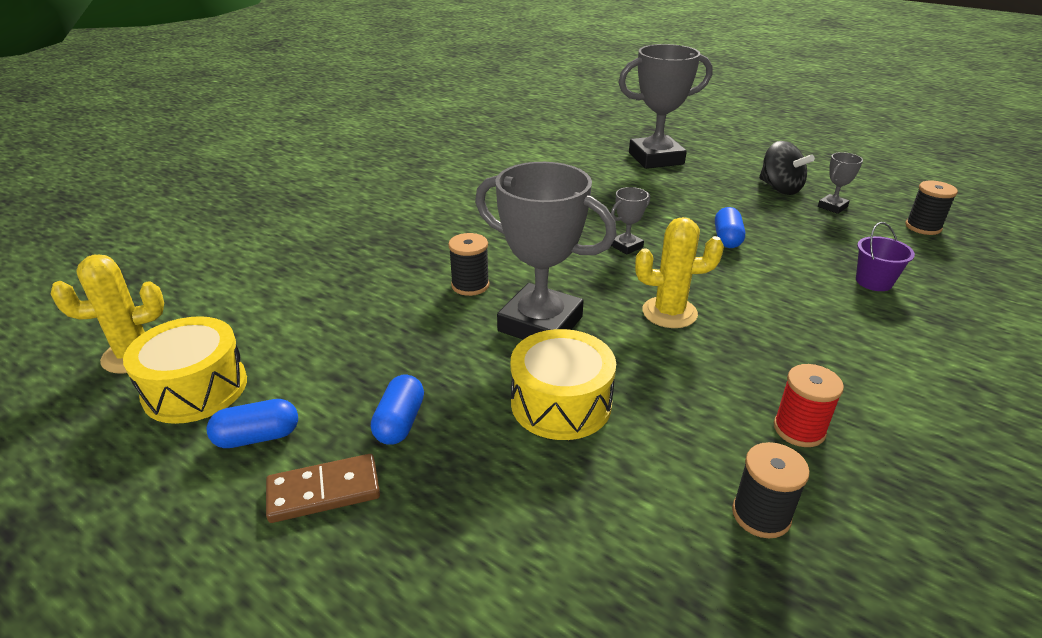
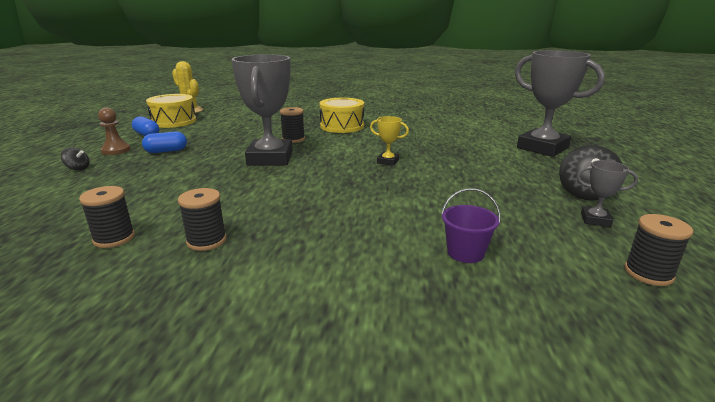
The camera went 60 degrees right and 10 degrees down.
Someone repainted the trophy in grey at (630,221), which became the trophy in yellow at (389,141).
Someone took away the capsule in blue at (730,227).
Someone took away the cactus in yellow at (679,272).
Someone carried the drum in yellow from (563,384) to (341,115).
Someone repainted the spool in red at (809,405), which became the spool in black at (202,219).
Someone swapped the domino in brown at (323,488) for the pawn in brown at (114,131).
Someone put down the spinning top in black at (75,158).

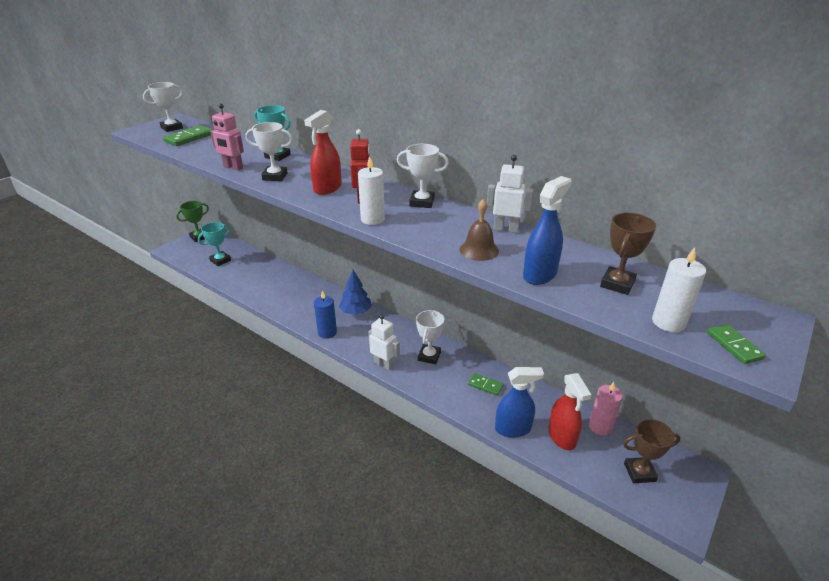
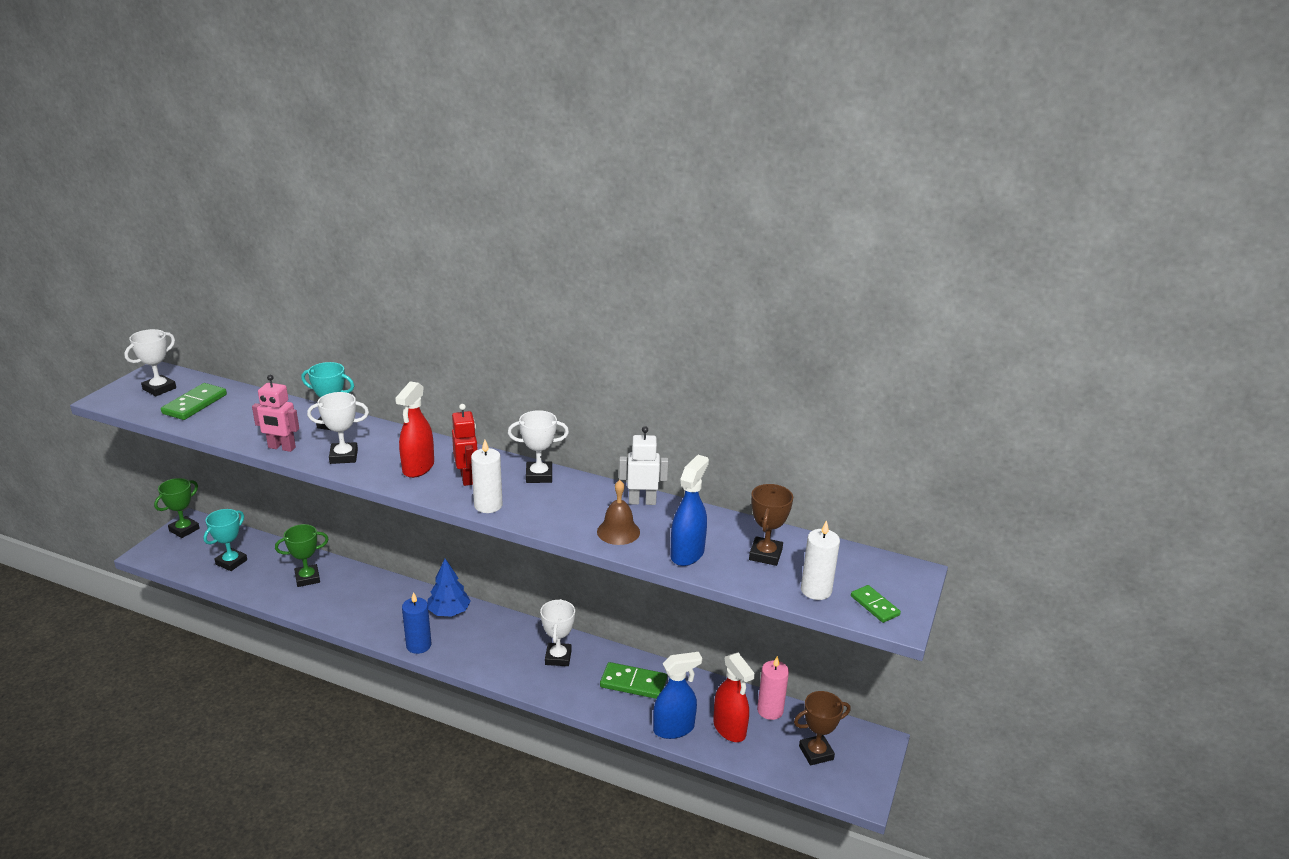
The camera went 15 degrees left and 5 degrees down.
Someone took away the robot in white at (384,342).
Someone scaled the domino in green at (485,384) by 1.59.
Someone put down the trophy in green at (302,555).

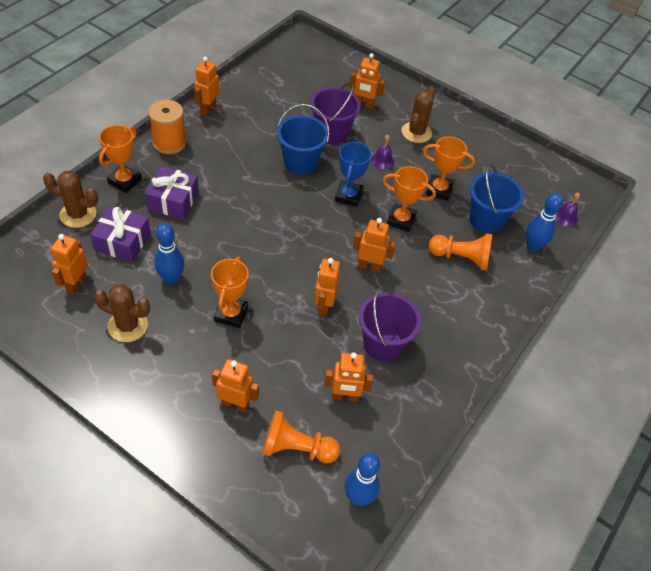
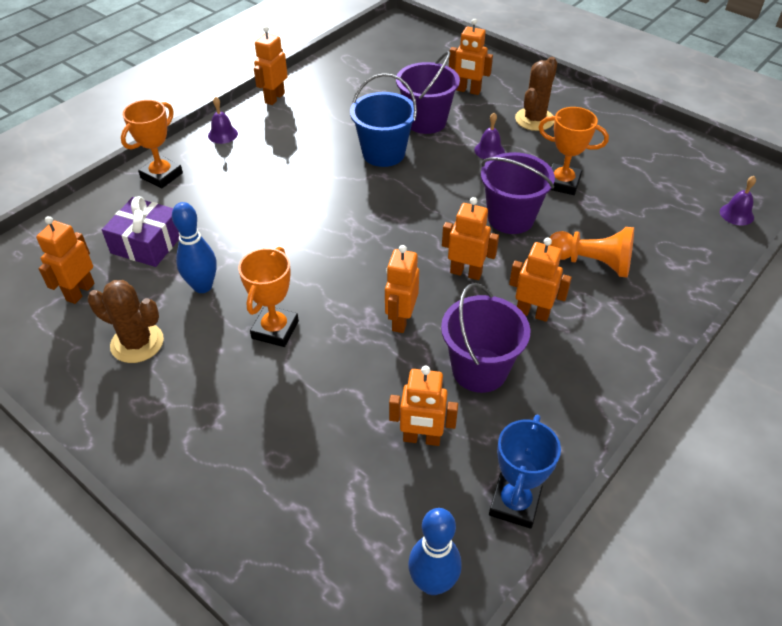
The camera went 10 degrees right and 5 degrees down.
Someone swapped the spool in orange at (167,127) for the bell in purple at (223,120).
Someone carried the trophy in blue from (353,174) to (525,472).
Someone took away the bucket in blue at (496,198).
Someone took away the gift in purple at (172,192).
Someone swapped the trophy in orange at (409,199) for the bucket in purple at (518,193).
Someone took away the cactus in brown at (70,199).
Someone took away the bowling pin in blue at (544,222).
Someone carried the robot in orange from (235,385) to (540,280).
Someone took away the pawn in orange at (301,437).

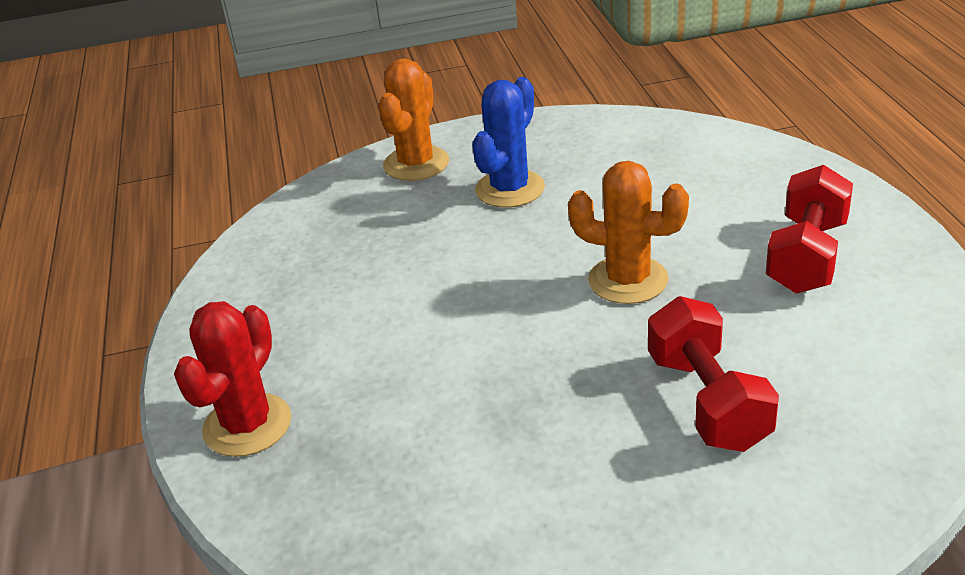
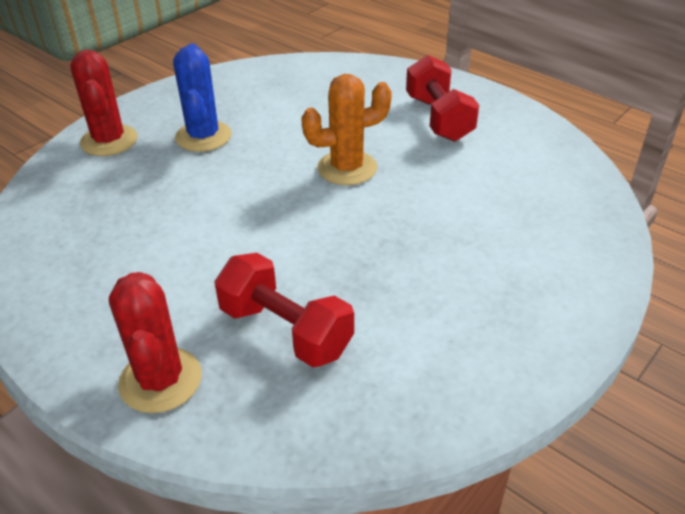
The camera went 40 degrees left and 5 degrees up.
Someone repainted the cactus in orange at (414,119), which became the cactus in red at (104,103).
Someone carried the dumbbell in red from (713,374) to (284,310).

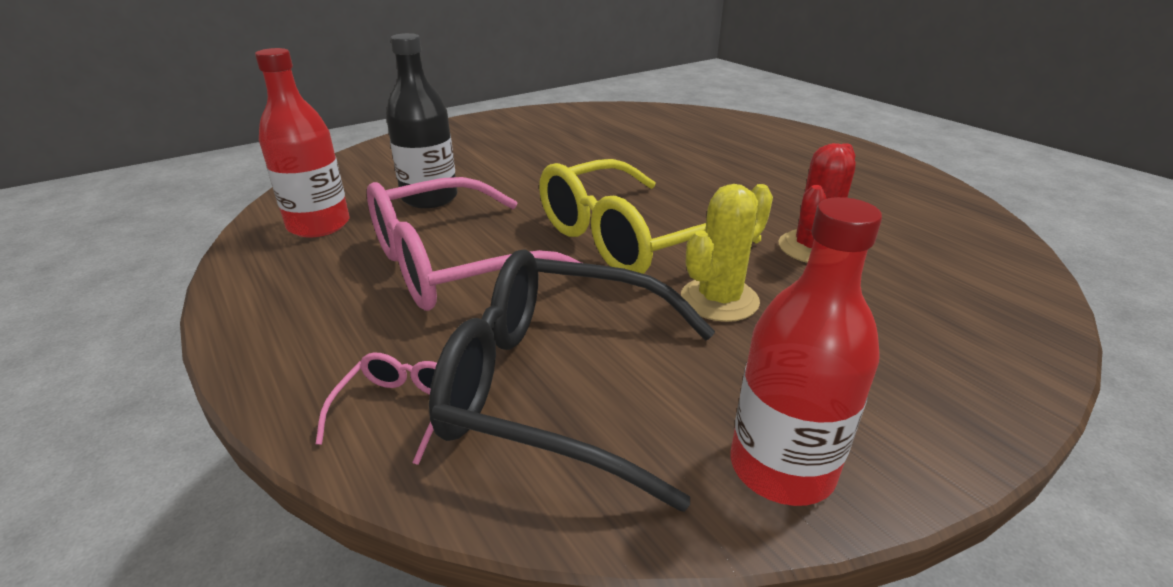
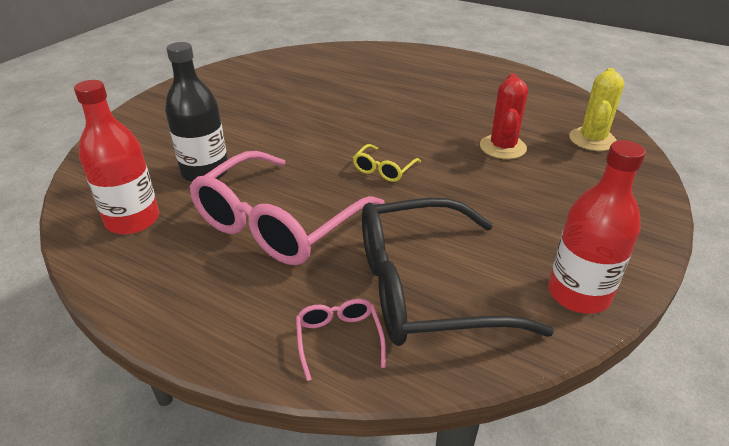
The camera went 25 degrees left and 5 degrees up.
Someone scaled the glasses in yellow at (650,216) by 0.42.
Someone carried the cactus in yellow from (727,253) to (596,109).

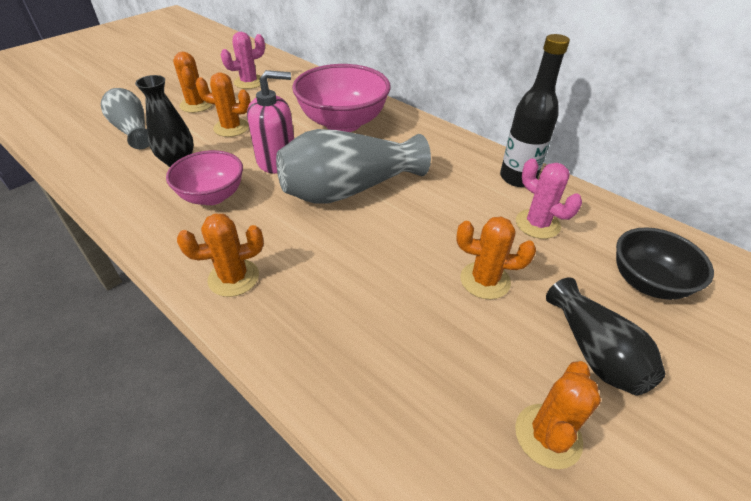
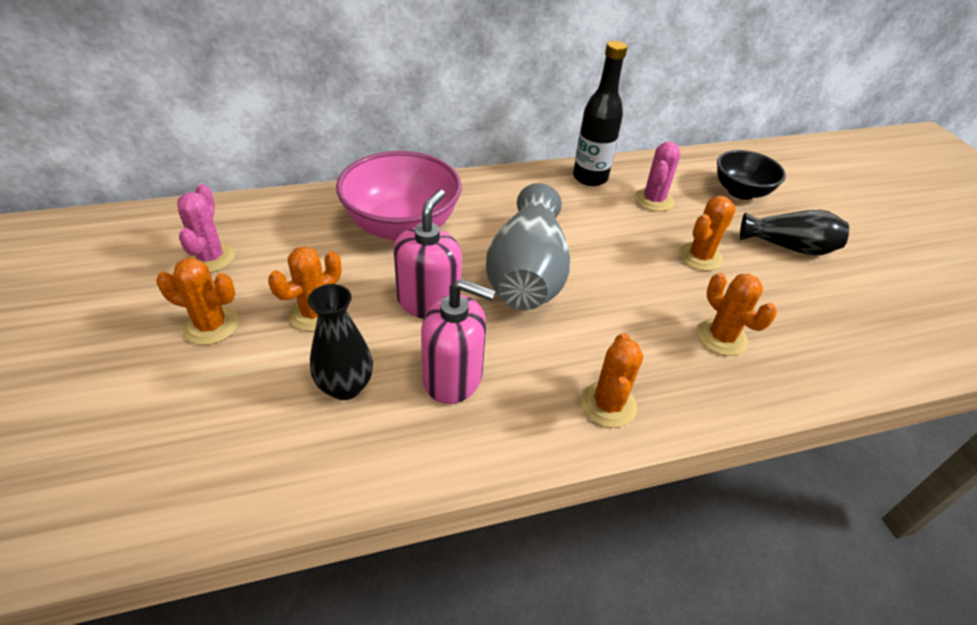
The camera went 60 degrees left and 0 degrees up.
Someone took away the vase in grey at (125,118).
Someone swapped the bowl in pink at (204,177) for the soap dispenser in pink at (458,341).
Someone rotated the cactus in pink at (549,198) by 60 degrees counterclockwise.
Someone carried the cactus in orange from (558,415) to (737,314).

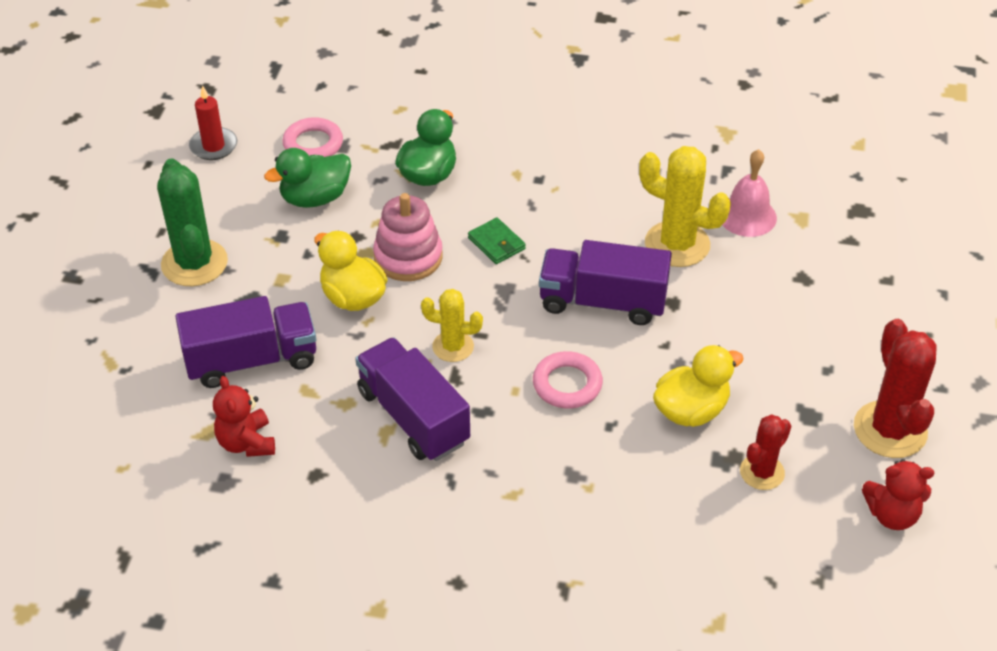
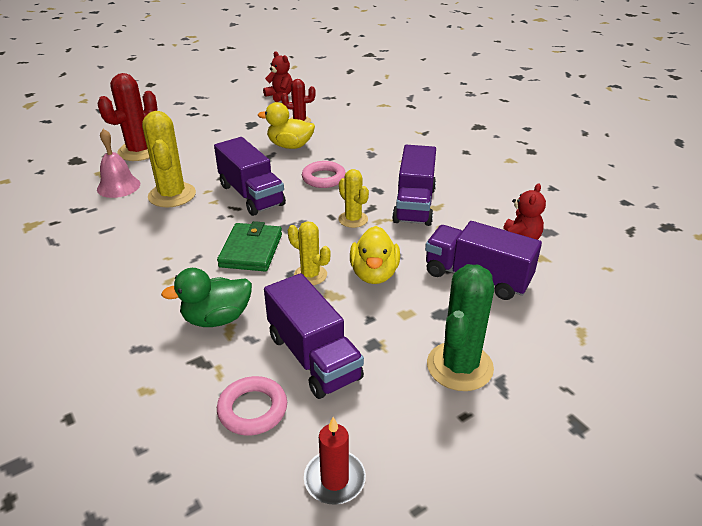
The camera went 135 degrees left and 10 degrees down.
Someone swapped the duck in green at (307,178) for the truck in purple at (314,336).
Someone swapped the stacking toy in pink at (408,237) for the cactus in yellow at (309,253).
Someone scaled the wallet in green at (497,240) by 1.62.
Someone carried the cactus in red from (895,388) to (127,117).

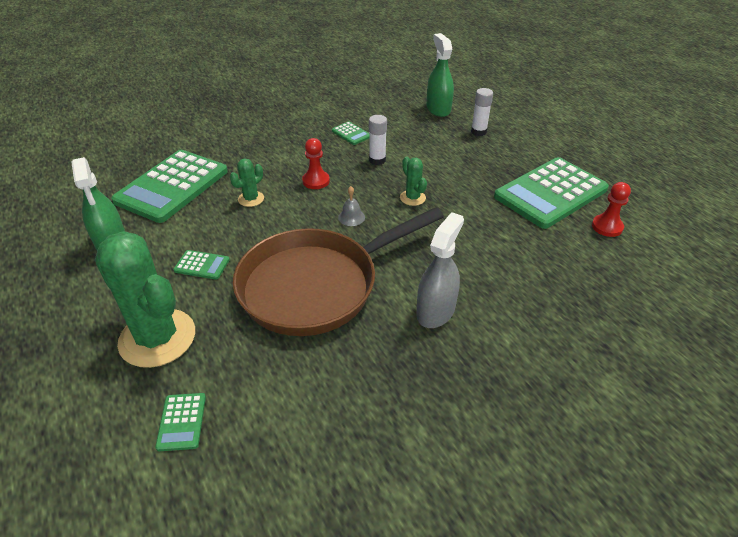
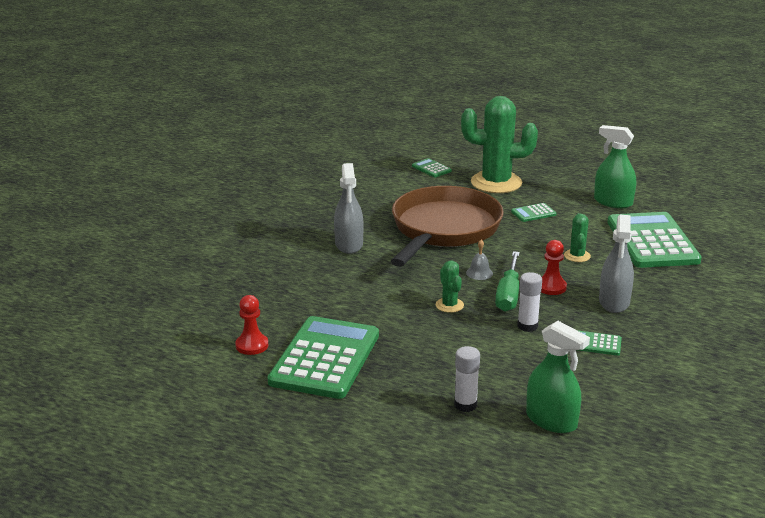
The camera went 145 degrees right and 15 degrees down.
Someone rotated the cactus in green at (413,181) by 45 degrees clockwise.
Someone put down the spray bottle in grey at (616,264).
Someone put down the screwdriver in green at (507,281).

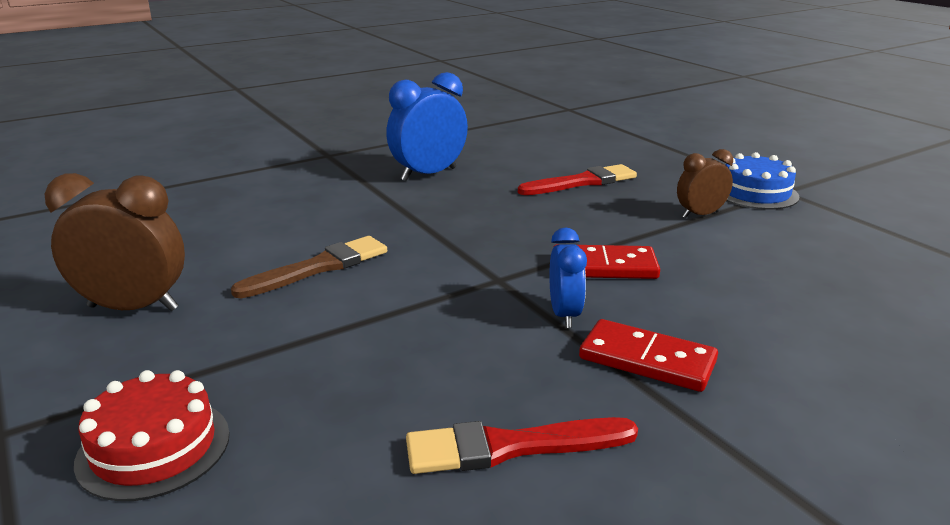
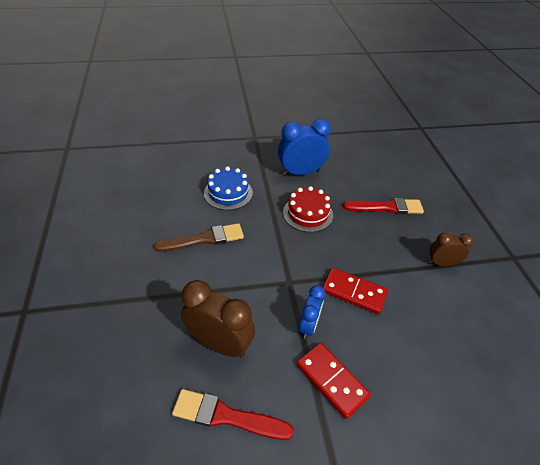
The camera went 20 degrees right and 20 degrees up.
Someone carried the cake in blue from (763,181) to (228,188).
Someone carried the clock in brown from (115,242) to (218,318).
Someone carried the cake in red from (152,435) to (308,209).

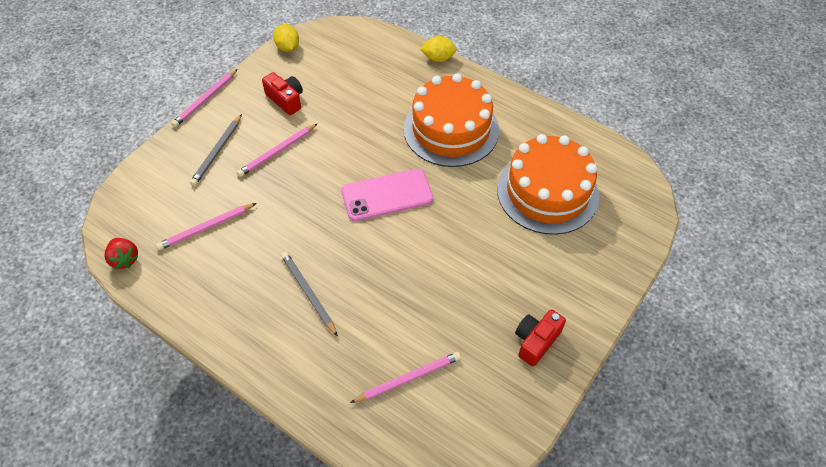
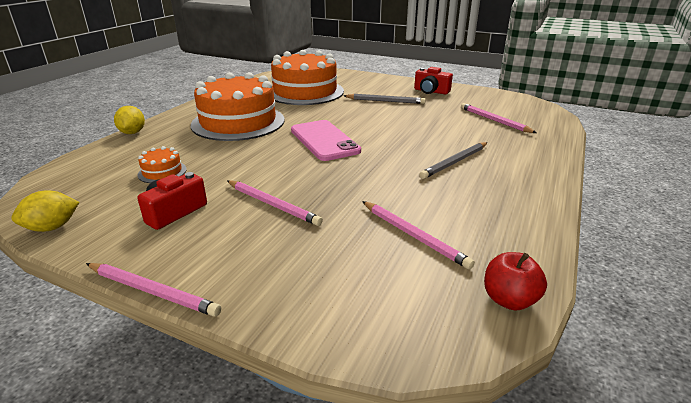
The camera went 100 degrees left and 25 degrees down.
Someone carried the pencil in grey from (216,150) to (385,99).
Someone swapped the strawberry in red at (121,253) for the apple in red at (515,281).
Someone put down the cake in orange at (162,164).

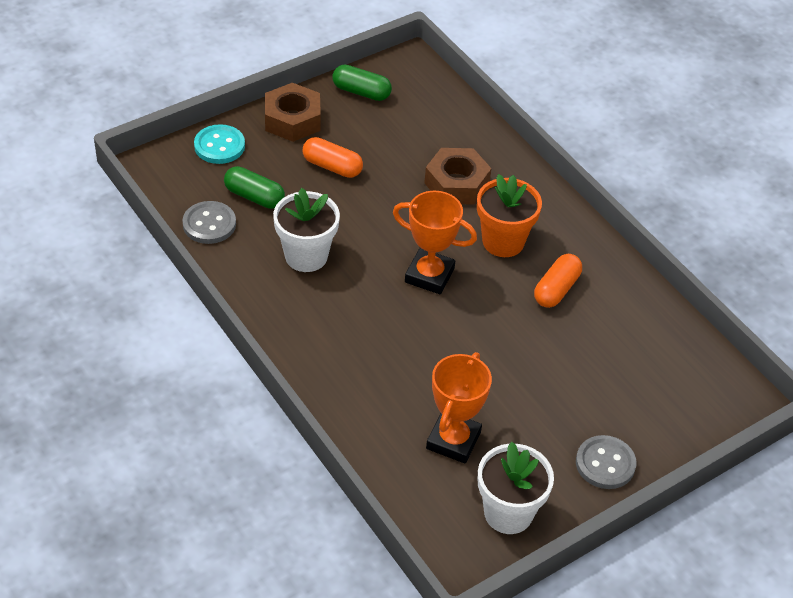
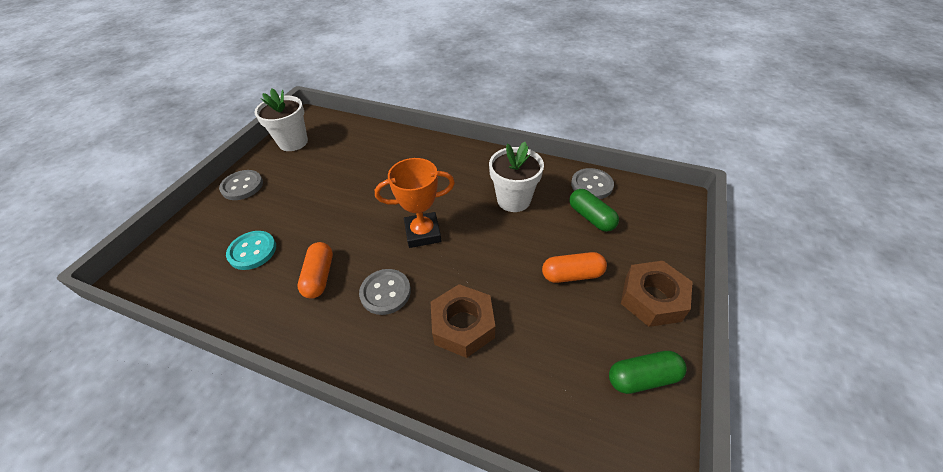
The camera went 150 degrees right and 0 degrees up.
Someone carried the button in turquoise from (219,144) to (251,250).
Someone rotated the capsule in green at (254,187) by 60 degrees clockwise.
Someone swapped the flower pot in orange at (509,215) for the button in grey at (385,292).
Someone took away the trophy in orange at (459,408).

